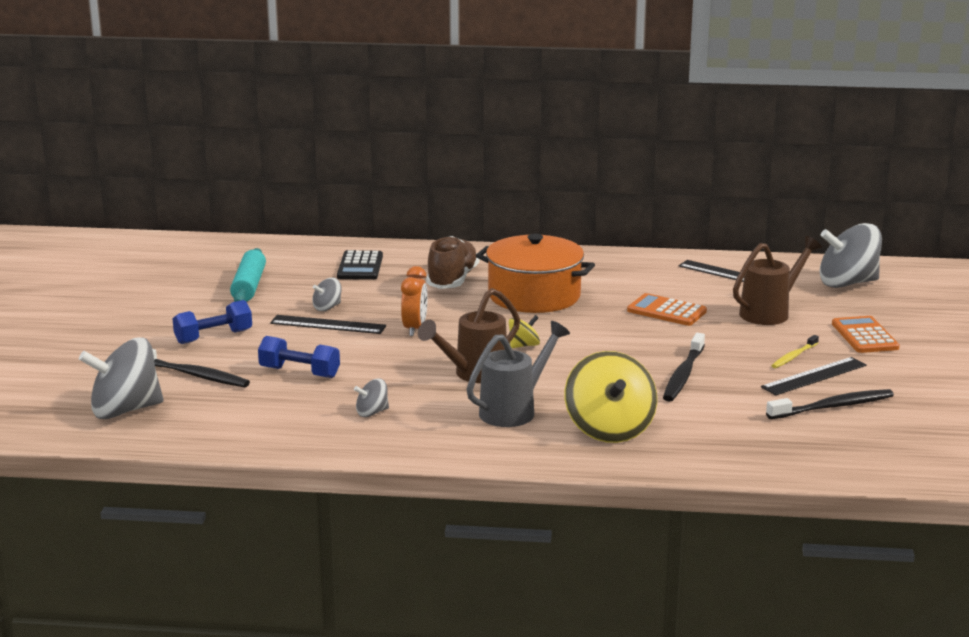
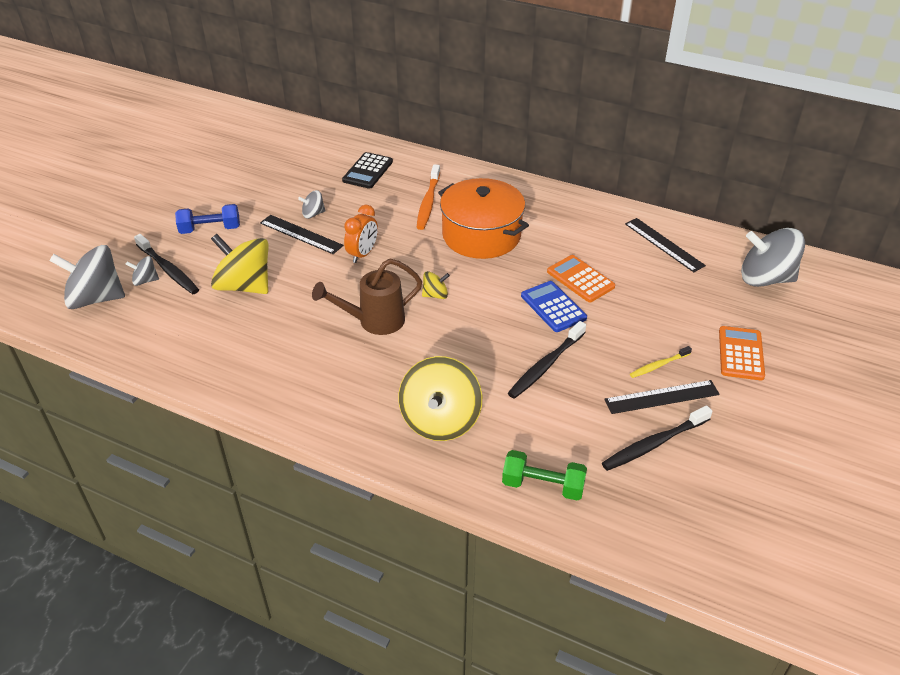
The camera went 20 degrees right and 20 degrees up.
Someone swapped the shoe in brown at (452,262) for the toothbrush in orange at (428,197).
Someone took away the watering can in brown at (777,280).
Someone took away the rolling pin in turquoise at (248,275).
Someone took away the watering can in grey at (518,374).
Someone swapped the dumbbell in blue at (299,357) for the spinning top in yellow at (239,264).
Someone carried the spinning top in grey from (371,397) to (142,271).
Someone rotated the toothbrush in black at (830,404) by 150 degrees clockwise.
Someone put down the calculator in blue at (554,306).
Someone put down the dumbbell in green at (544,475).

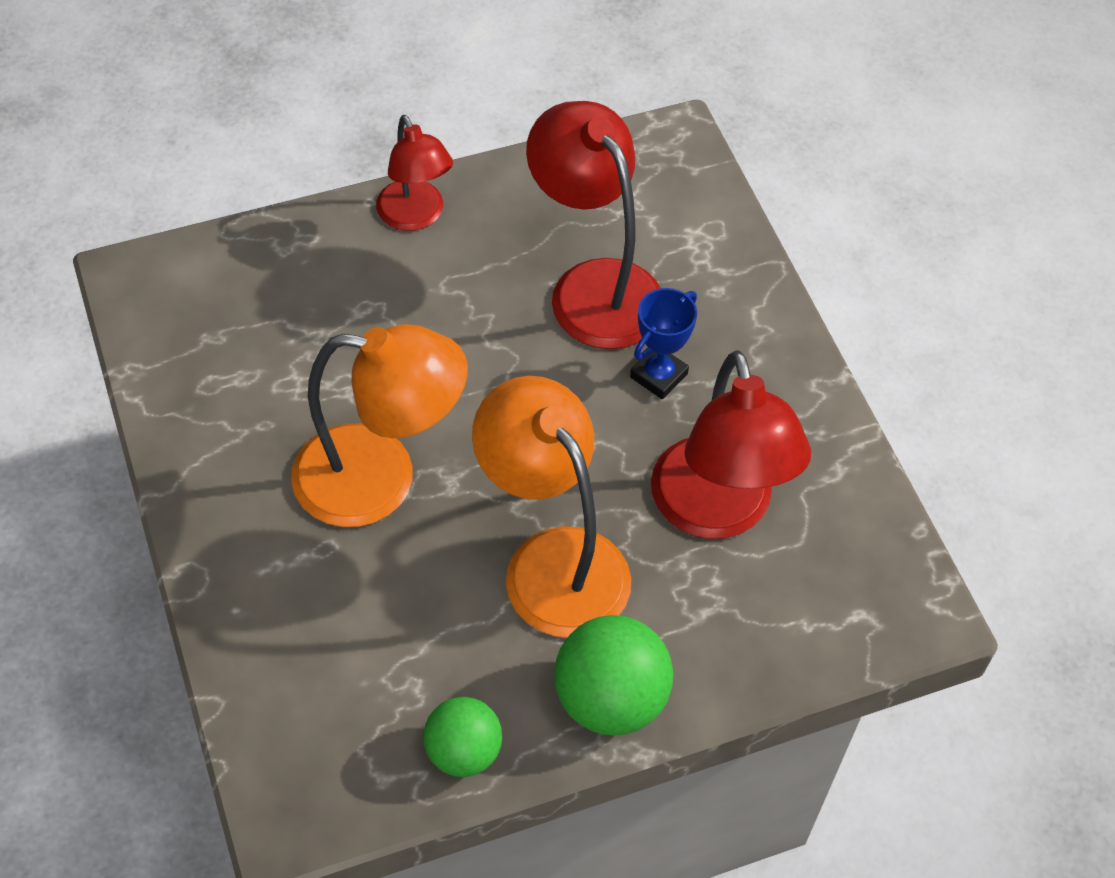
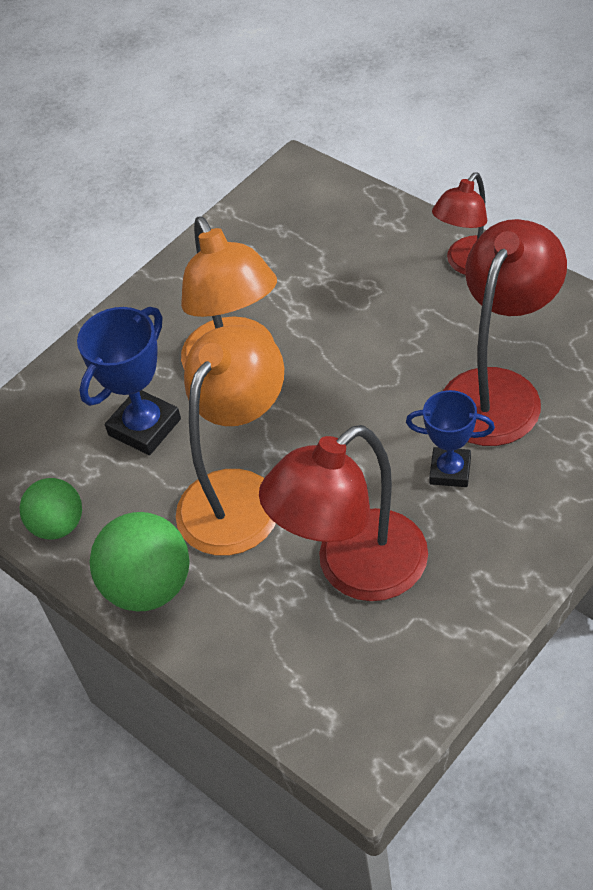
The camera went 70 degrees right and 5 degrees down.
Someone put down the trophy in blue at (129,381).

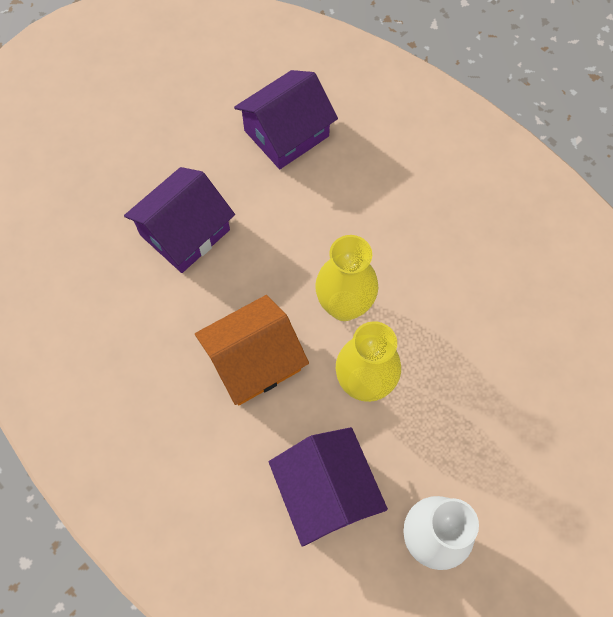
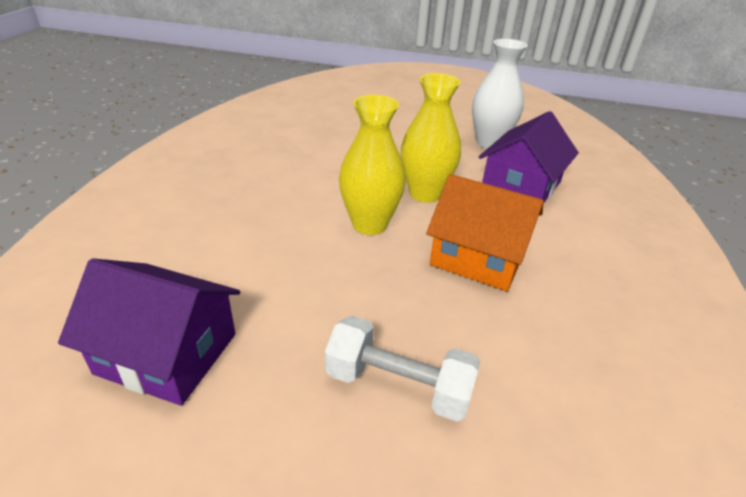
The camera went 125 degrees left and 30 degrees down.
Someone swapped the house in purple at (179,220) for the dumbbell in white at (403,368).

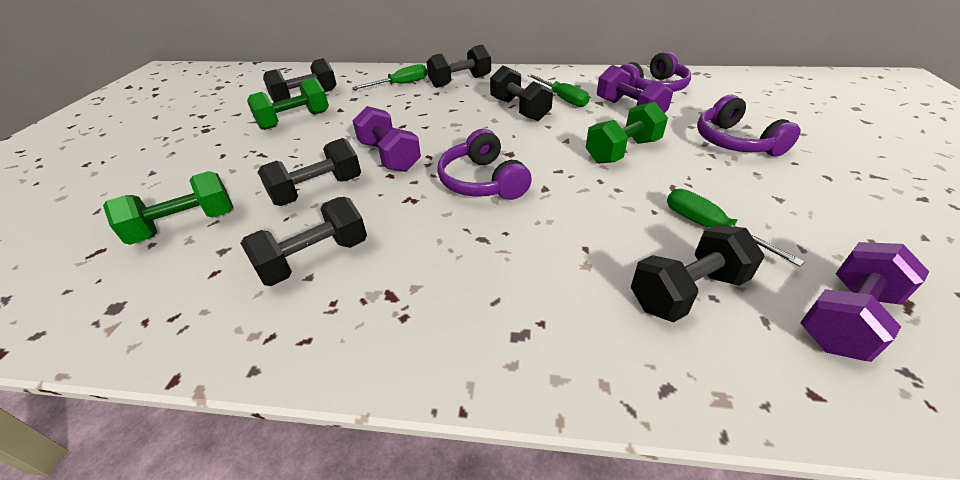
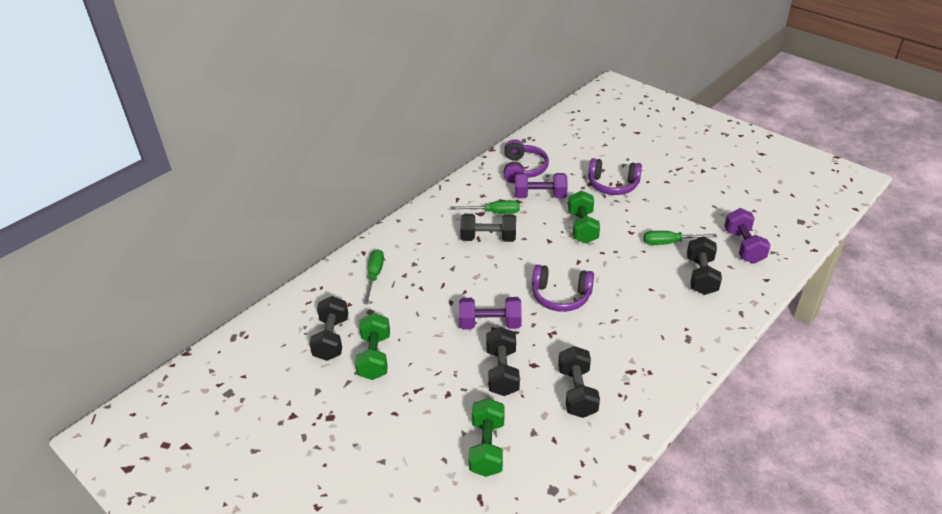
The camera went 55 degrees left and 0 degrees up.
Someone took away the dumbbell in black at (458,66).

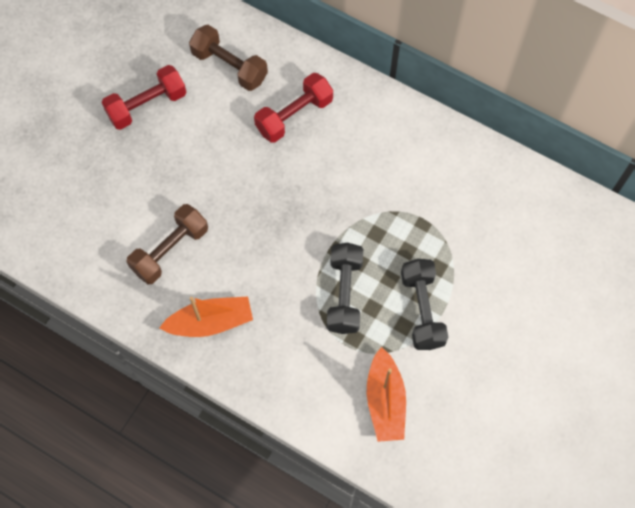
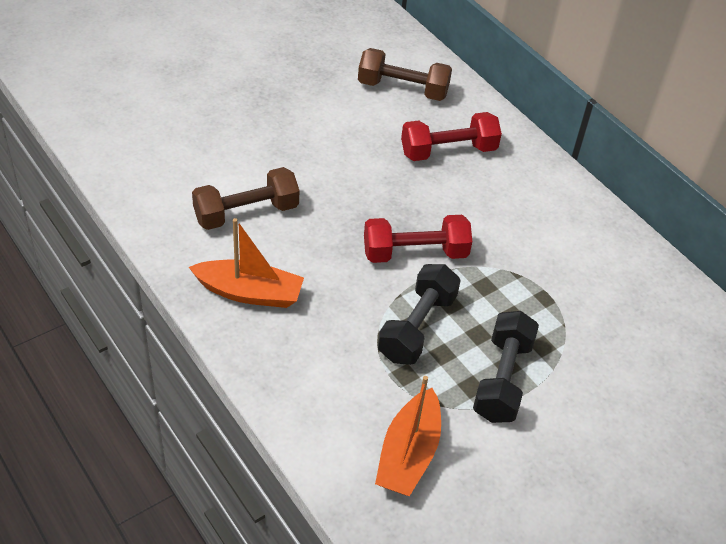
The camera went 20 degrees right and 20 degrees down.
Someone rotated the dumbbell in brown at (228,58) by 45 degrees counterclockwise.
Someone carried the dumbbell in red from (144,97) to (418,239).

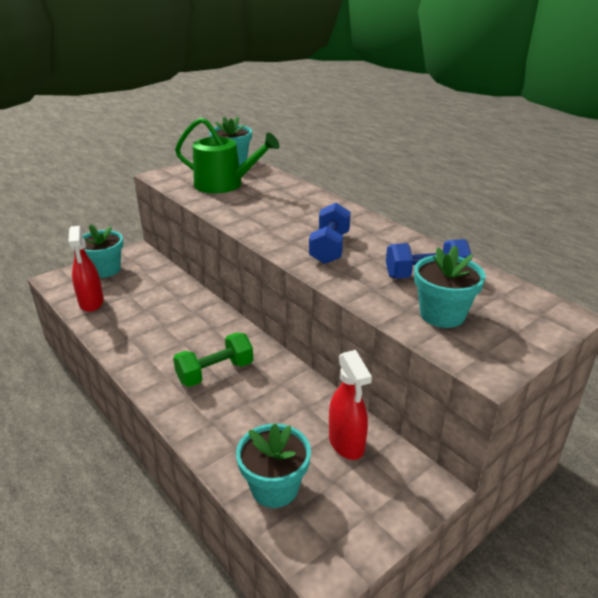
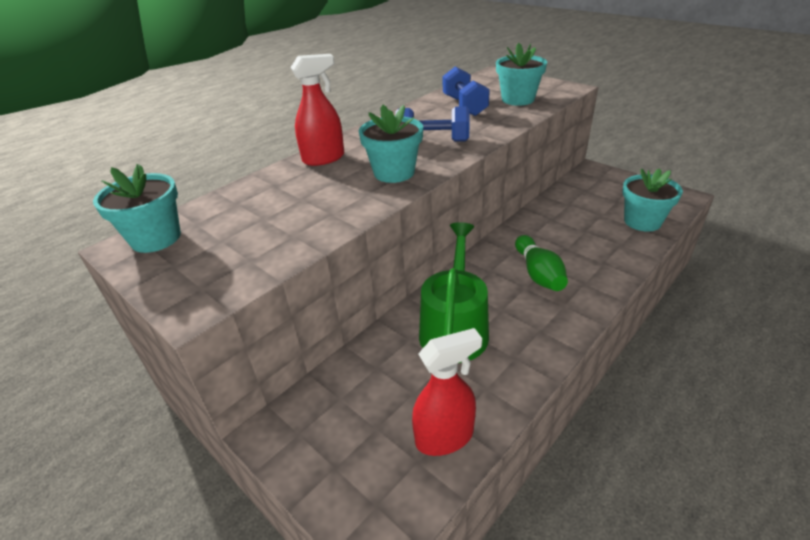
The camera went 95 degrees left and 5 degrees up.
Someone carried the watering can in green from (227,155) to (454,292).
Someone carried the flower pot in turquoise from (103,251) to (391,144).
Someone swapped the dumbbell in green at (213,359) for the bowling pin in green at (541,263).
Someone carried the spray bottle in red from (350,405) to (317,110).

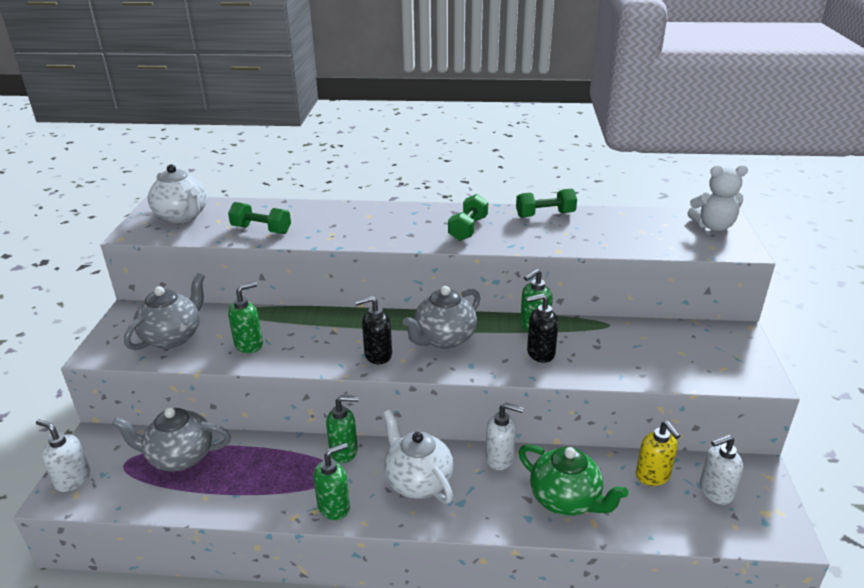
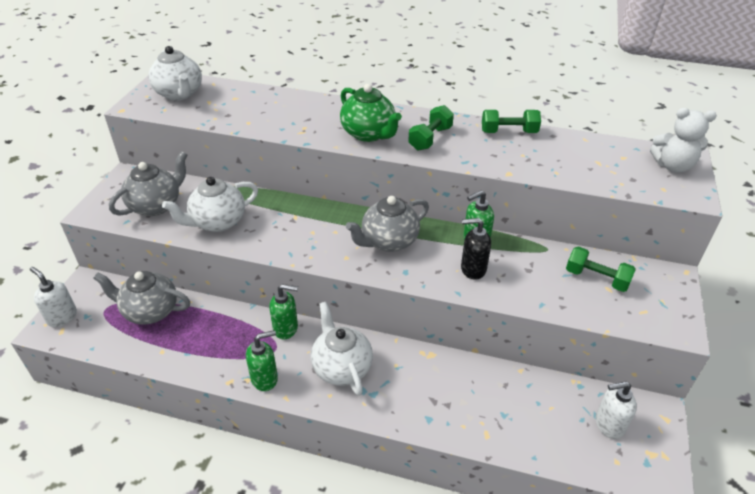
The camera went 10 degrees right and 10 degrees up.
Someone carried the dumbbell in green from (259,218) to (601,269).
Someone swapped the soap dispenser in green at (245,317) for the teapot in white at (210,204).
Someone took away the soap dispenser in black at (373,330).
Someone took away the soap dispenser in white at (504,436).
Someone took away the soap dispenser in yellow at (658,453).
Someone carried the teapot in green from (573,480) to (371,113).

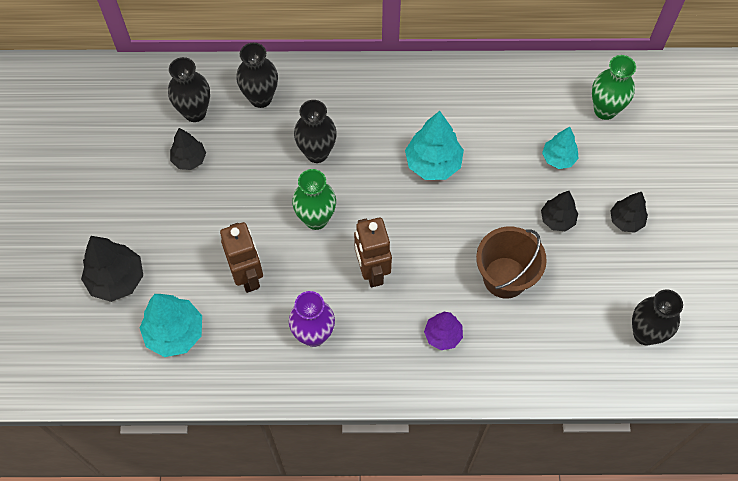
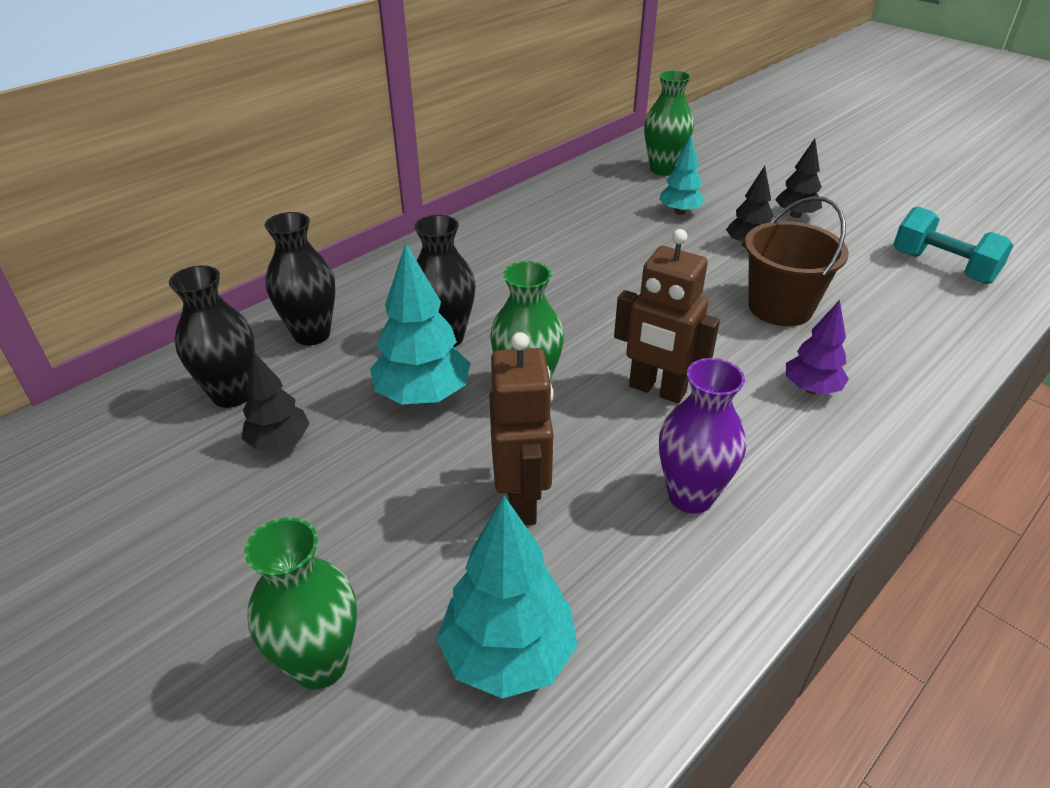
The camera went 45 degrees left and 25 degrees down.
Someone carried the tree in turquoise from (434,145) to (420,323).
Someone rotated the robot in brown at (241,257) by 60 degrees clockwise.
Someone swapped the tree in black at (112,269) for the vase in green at (300,603).
Someone swapped the vase in black at (657,317) for the dumbbell in turquoise at (953,245).

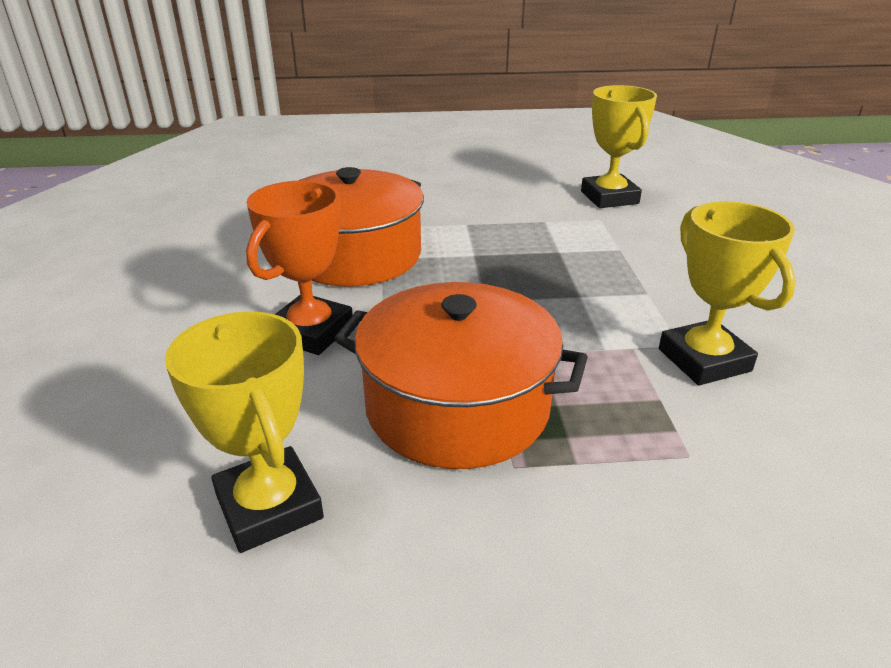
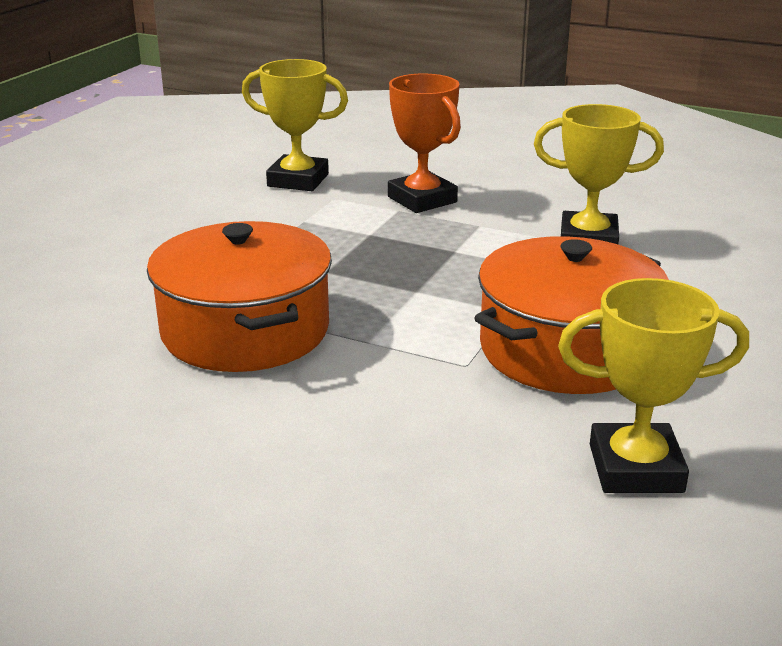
The camera went 60 degrees left and 5 degrees down.
Someone carried the trophy in orange from (299,268) to (424,143).

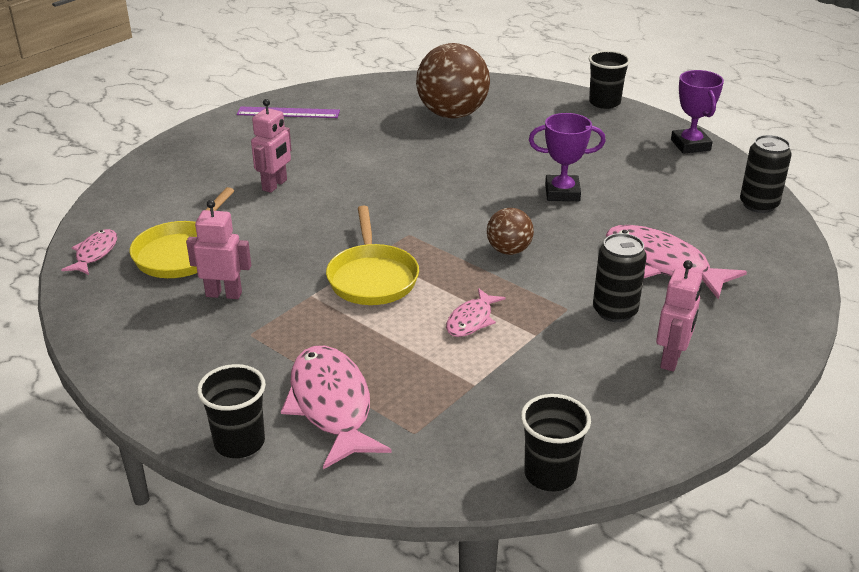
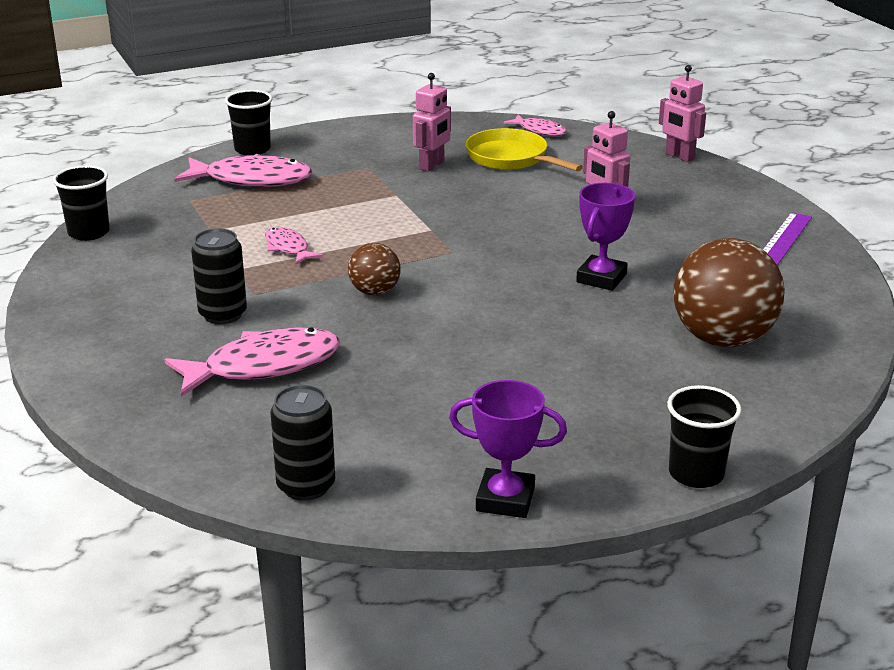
The camera went 115 degrees right and 5 degrees down.
Someone carried the trophy in purple from (567,157) to (605,237).
Someone took away the pan in yellow at (372,255).
Someone carried the robot in pink from (679,316) to (682,113).

